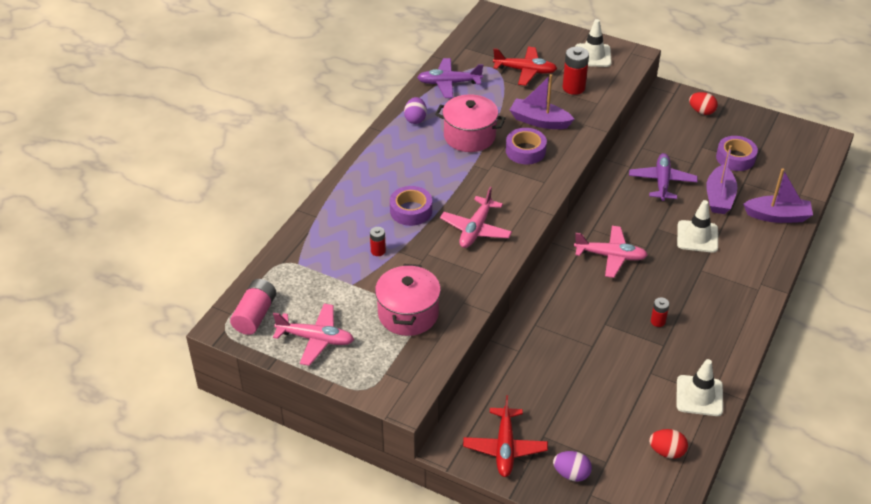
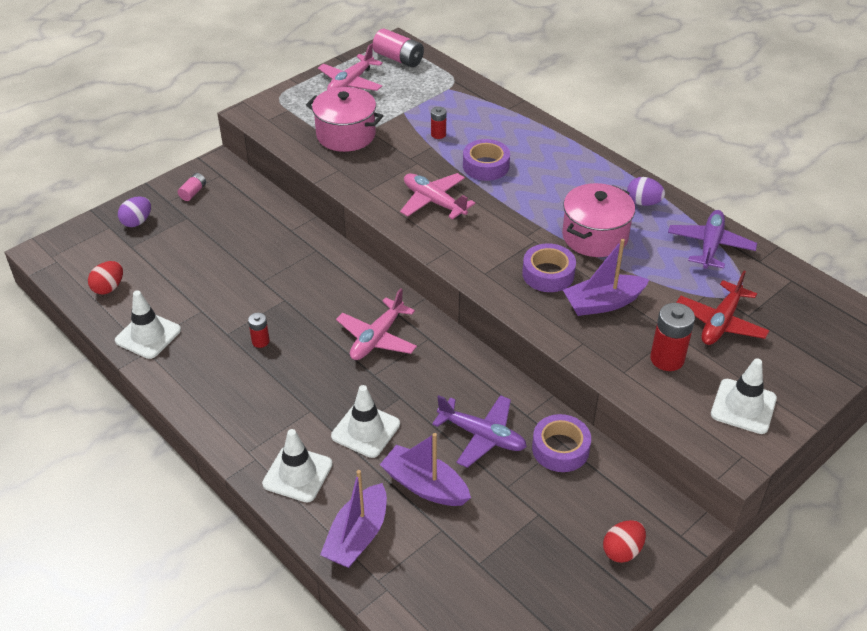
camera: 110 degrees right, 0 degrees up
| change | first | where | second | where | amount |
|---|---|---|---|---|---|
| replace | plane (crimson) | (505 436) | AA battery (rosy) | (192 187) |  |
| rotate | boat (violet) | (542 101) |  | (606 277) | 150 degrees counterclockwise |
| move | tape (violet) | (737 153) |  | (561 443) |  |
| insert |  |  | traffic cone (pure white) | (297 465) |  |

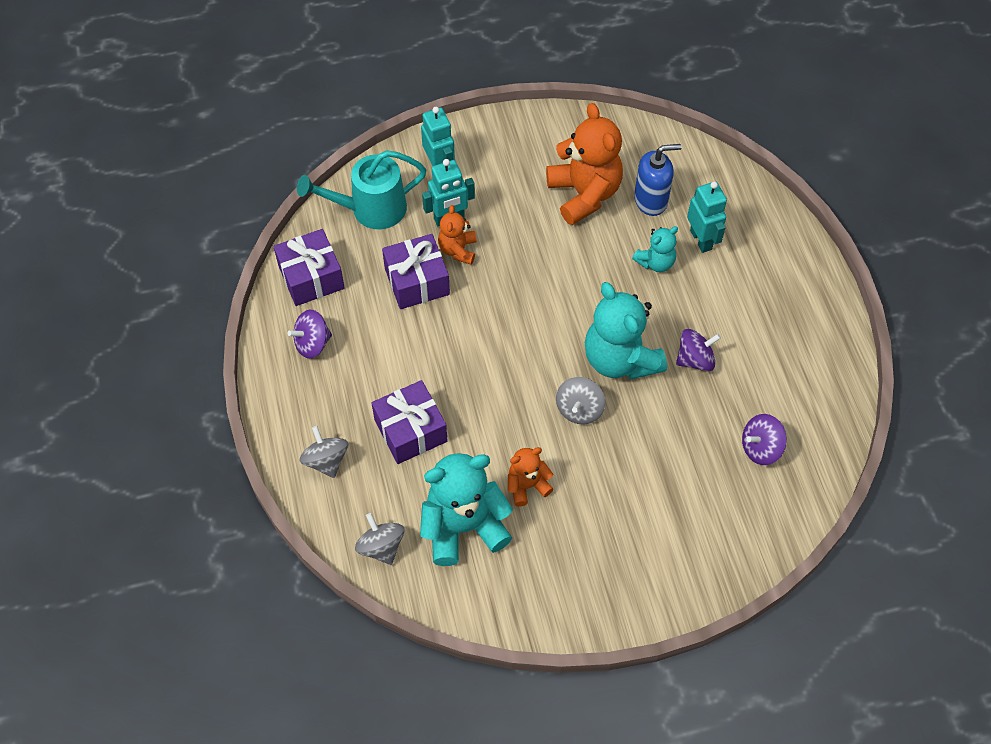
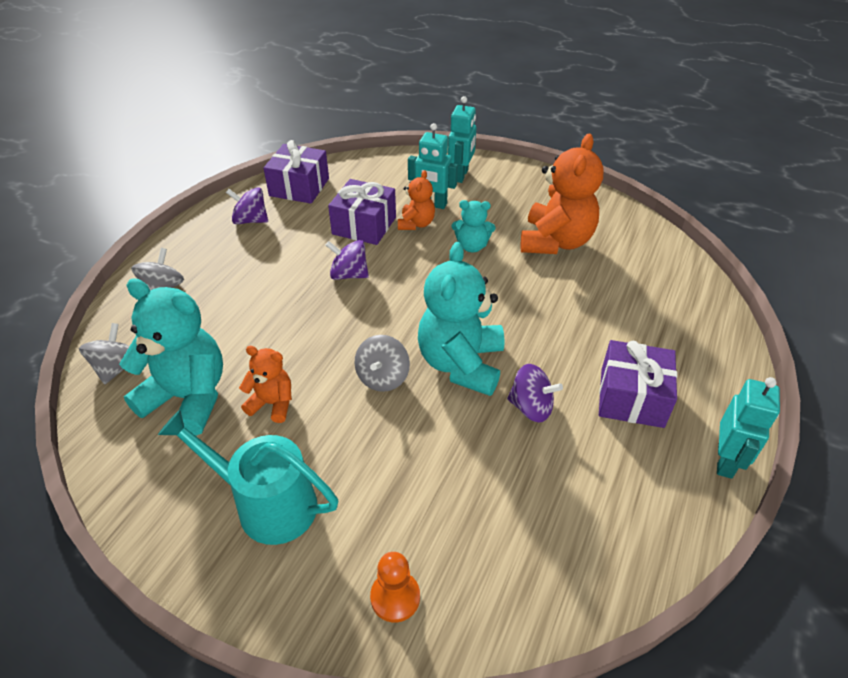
camera: 40 degrees right, 15 degrees down
| change | first | where | second | where | amount |
|---|---|---|---|---|---|
| move | sprinkling can (turquoise) | (361 189) |  | (248 477) |  |
| move | present (violet) | (409 422) |  | (638 384) |  |
| rotate | stuffed bear (bright orange) | (457 235) |  | (416 200) | 150 degrees clockwise |
| rotate | spinning top (ash-grey) | (580 400) |  | (382 363) | 45 degrees counterclockwise |
| move | stuffed bear (turquoise) | (655 249) |  | (473 226) |  |
| delete | pump bottle (cobalt) | (657 180) |  |  |  |
| move | robot figure (turquoise) | (707 217) |  | (748 428) |  |
| move | spinning top (violet) | (764 439) |  | (347 260) |  |
| insert |  |  | chess pawn (bright orange) | (395 587) |  |

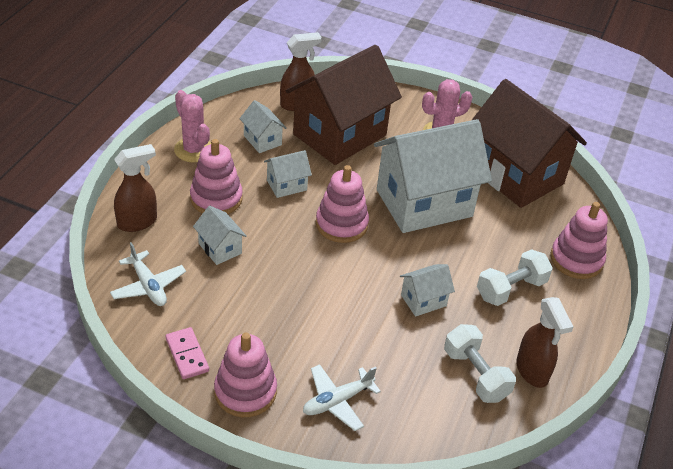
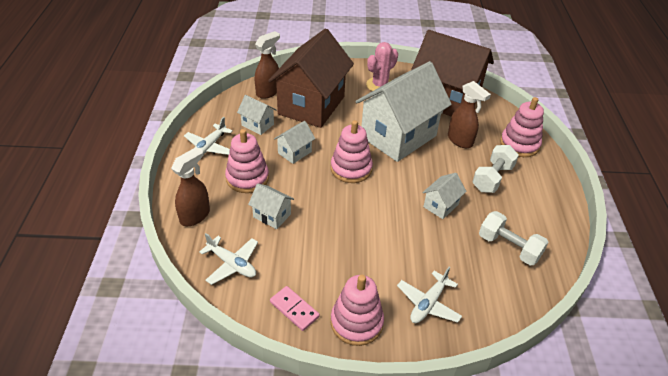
camera: 20 degrees left, 0 degrees up
| change | first | where | second | where | amount |
|---|---|---|---|---|---|
| replace | cactus (rosy) | (192 126) | plane (pure white) | (208 136) |  |
| move | spray cleaner (russet) | (545 342) |  | (469 114) |  |

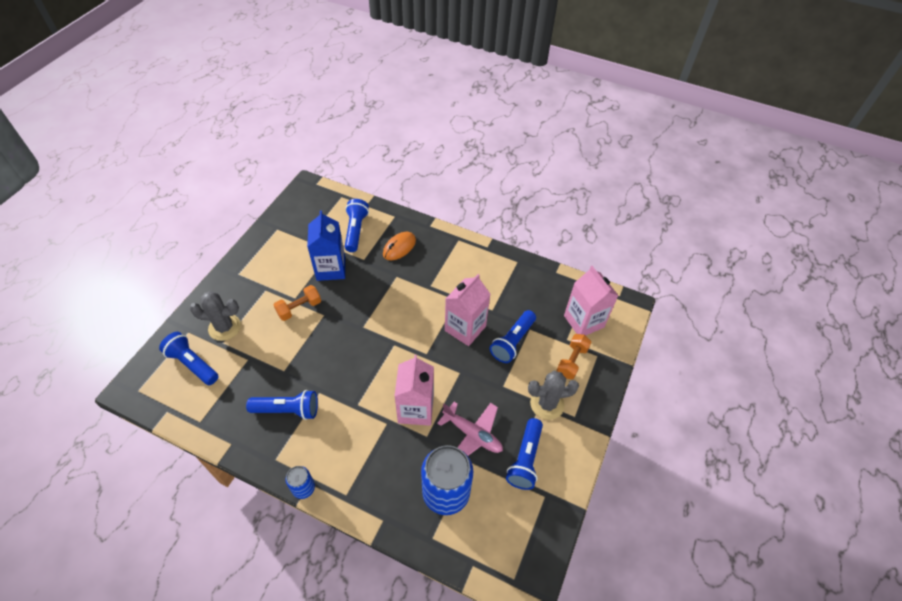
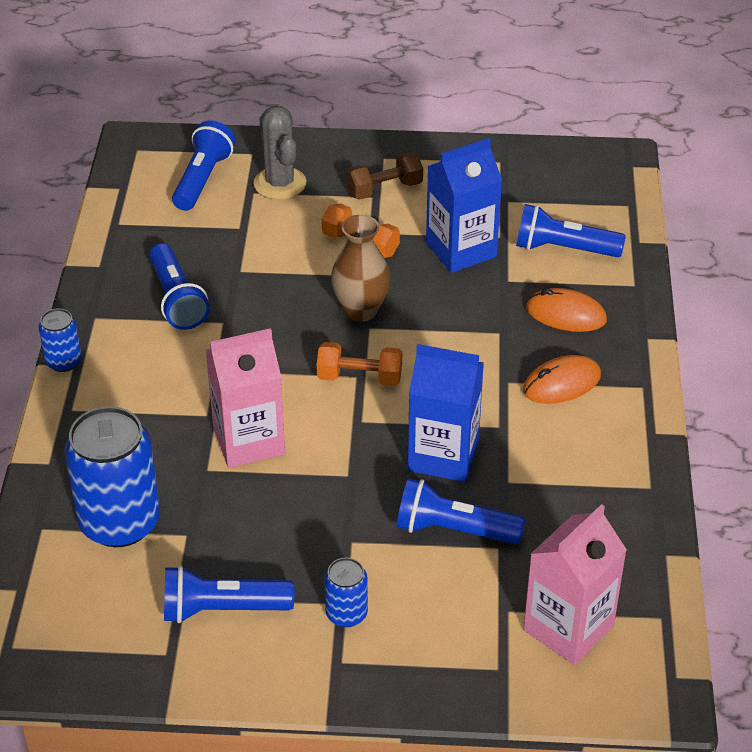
camera: 70 degrees right, 10 degrees down
| change | first | where | second | where | amount |
|---|---|---|---|---|---|
| rotate | pocket torch (cobalt) | (357 225) |  | (571 230) | 150 degrees counterclockwise |
| delete | plane (rosy) | (470 429) |  |  |  |
| recolor | carton (rosy) | (468 310) | carton (cobalt) | (446 413) |  |
| replace | cactus (ash-grey) | (553 395) | can (cobalt) | (346 592) |  |
| move | free weight (bright orange) | (573 356) |  | (359 364) |  |
| insert |  |  | flower vase (russet) | (360 268) |  |
| insert |  |  | free weight (russet) | (384 176) |  |
| insert |  |  | mouse (bright orange) | (562 379) |  |

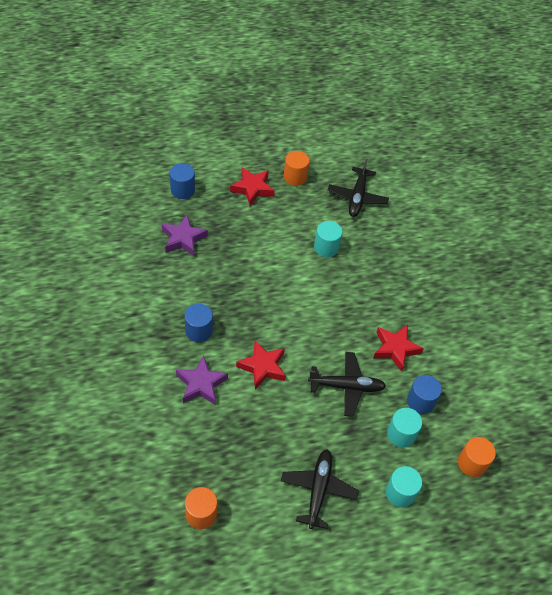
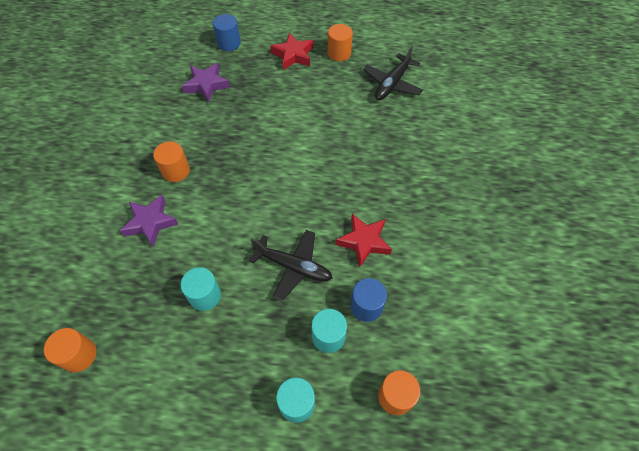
camera: 25 degrees right, 5 degrees up
| change | first | where | second | where | amount |
|---|---|---|---|---|---|
| recolor | cylinder shape (cobalt) | (199 323) | cylinder shape (bright orange) | (171 161) |  |
| delete | star (crimson) | (261 365) |  |  |  |
| delete | plane (jet-black) | (320 489) |  |  |  |
| move | cylinder shape (turquoise) | (328 239) |  | (200 289) |  |

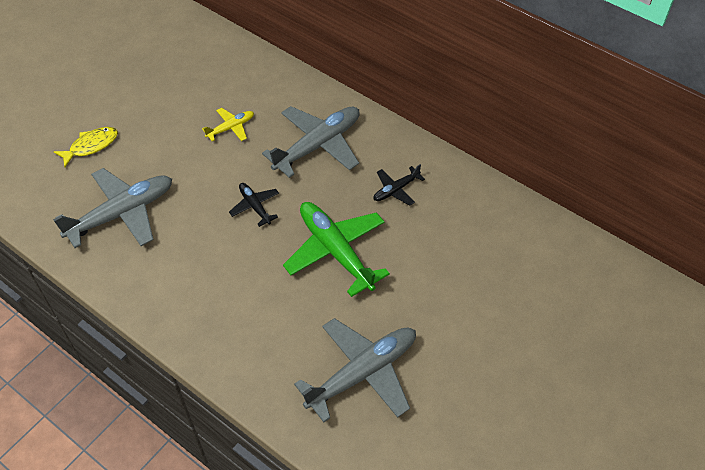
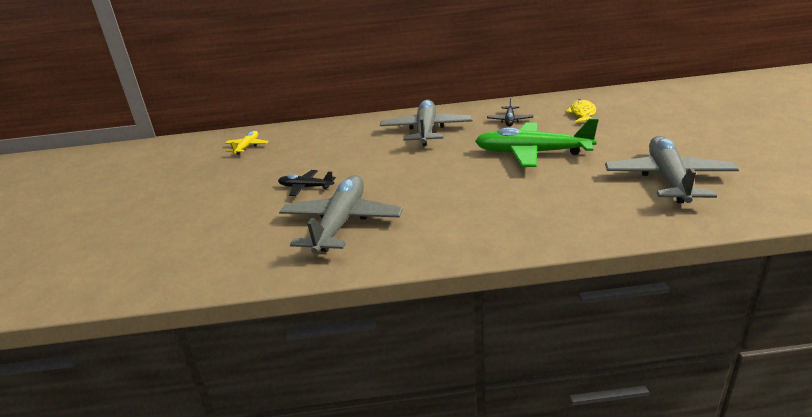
camera: 40 degrees left, 25 degrees down
| change | first | where | second | where | amount |
|---|---|---|---|---|---|
| move | fish (yellow) | (86 147) |  | (582 111) |  |
| move | plane (yellow) | (228 124) |  | (247 143) |  |
| move | plane (jet-black) | (254 205) |  | (307 183) |  |

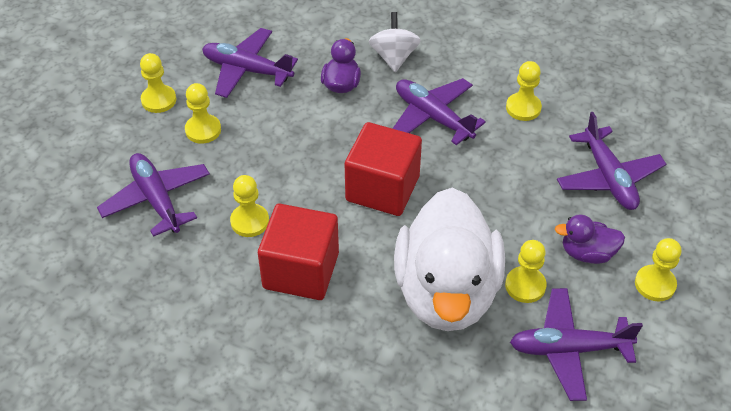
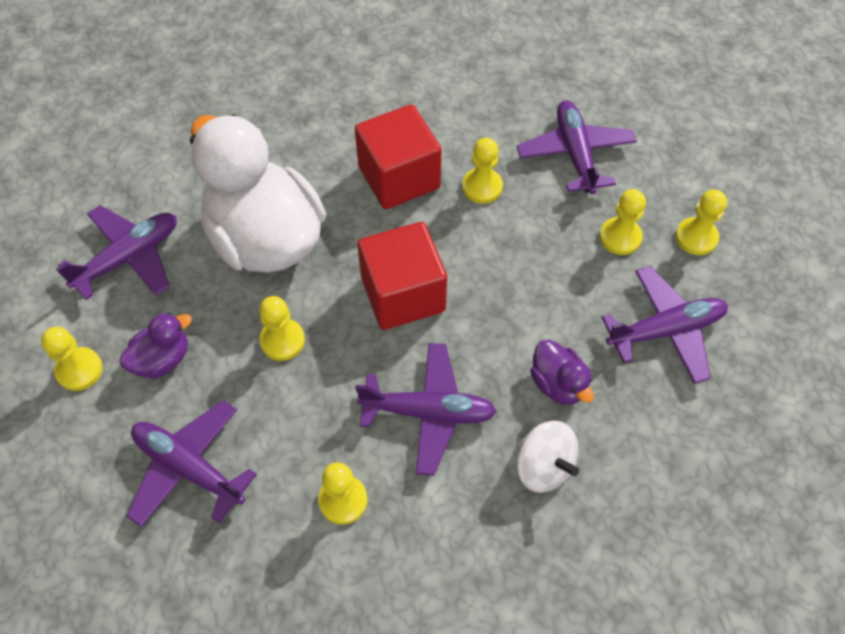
camera: 140 degrees right, 10 degrees up
| change | first | where | second | where | amount |
|---|---|---|---|---|---|
| rotate | plane (violet) | (153 195) |  | (576 147) | 120 degrees counterclockwise |
| move | chess pawn (yellow) | (526 271) |  | (282 328) |  |

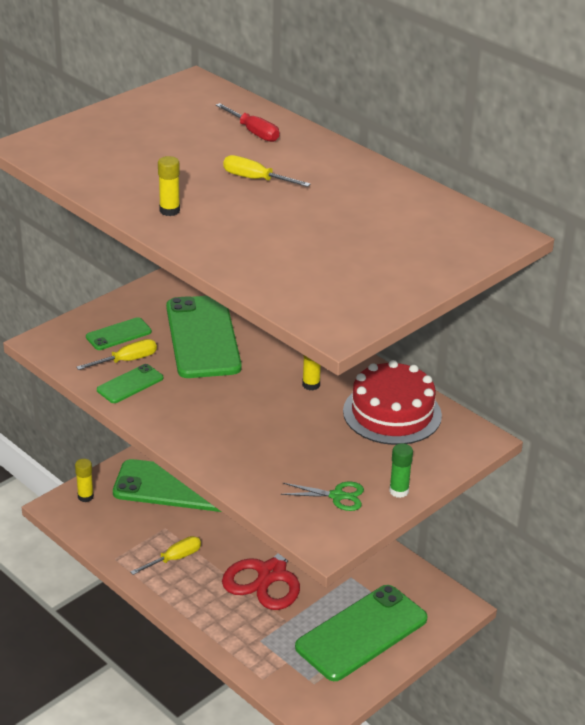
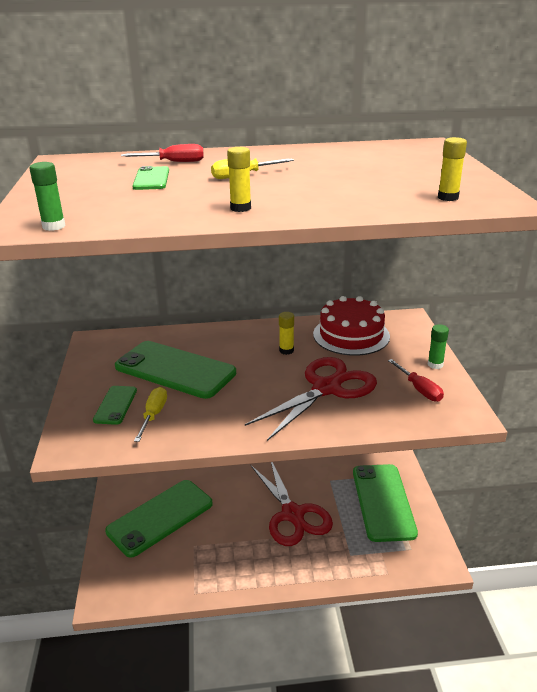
camera: 50 degrees left, 5 degrees down
| change | first | where | second | where | amount |
|---|---|---|---|---|---|
| move | glue (yellow) | (84 480) |  | (452 169) |  |
| move | mobile phone (green) | (130 383) |  | (150 178) |  |
| delete | flat screwdriver (yellow) | (165 555) |  |  |  |
| replace | pair of scissors (green) | (322 496) | flat screwdriver (crimson) | (416 380) |  |
| insert |  |  | glue (green) | (47 196) |  |
| insert |  |  | pair of scissors (crimson) | (311 399) |  |

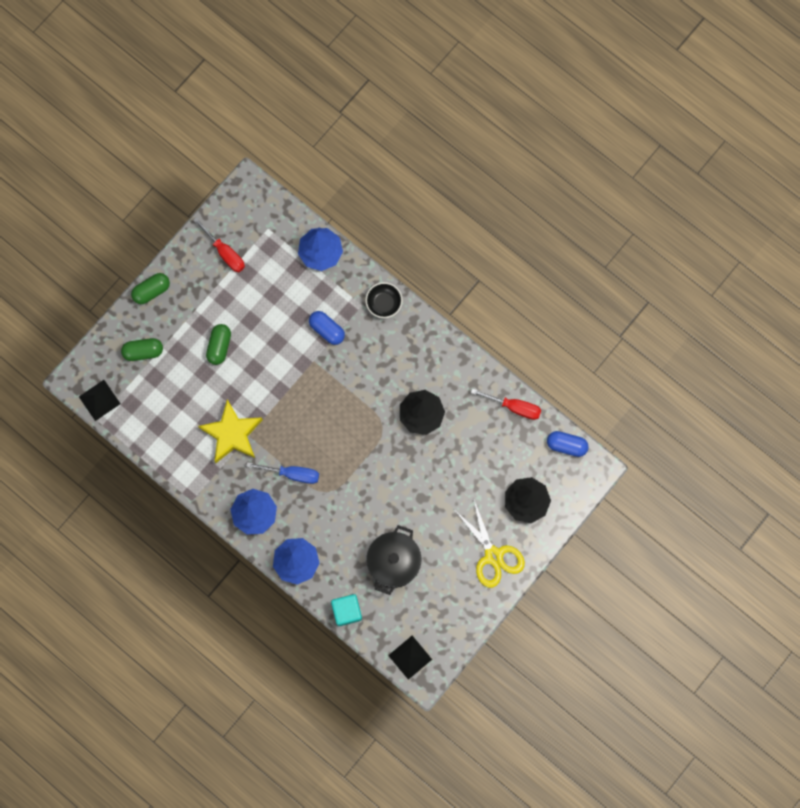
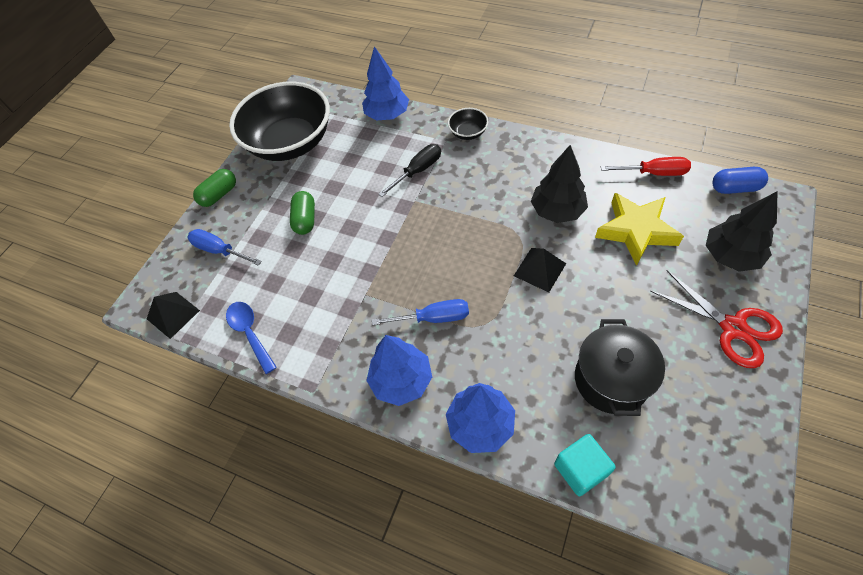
camera: 10 degrees left, 20 degrees down
| change | first | where | second | where | amount |
|---|---|---|---|---|---|
| replace | capsule (green) | (142 349) | flat screwdriver (cobalt) | (224 247) |  |
| replace | flat screwdriver (crimson) | (219 244) | bowl (jet-black) | (279 121) |  |
| move | star (yellow) | (230 431) |  | (639 229) |  |
| replace | capsule (cobalt) | (327 328) | flat screwdriver (jet-black) | (409 170) |  |
| move | pyramid (jet-black) | (410 658) |  | (540 270) |  |
| recolor | pair of scissors (yellow) | (490 543) | pair of scissors (crimson) | (716 319) |  |
| insert |  |  | spoon (cobalt) | (251 338) |  |

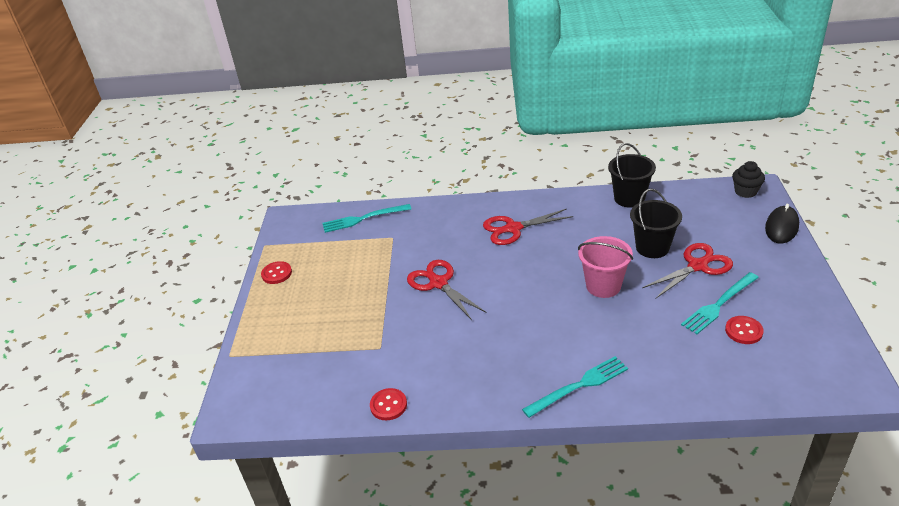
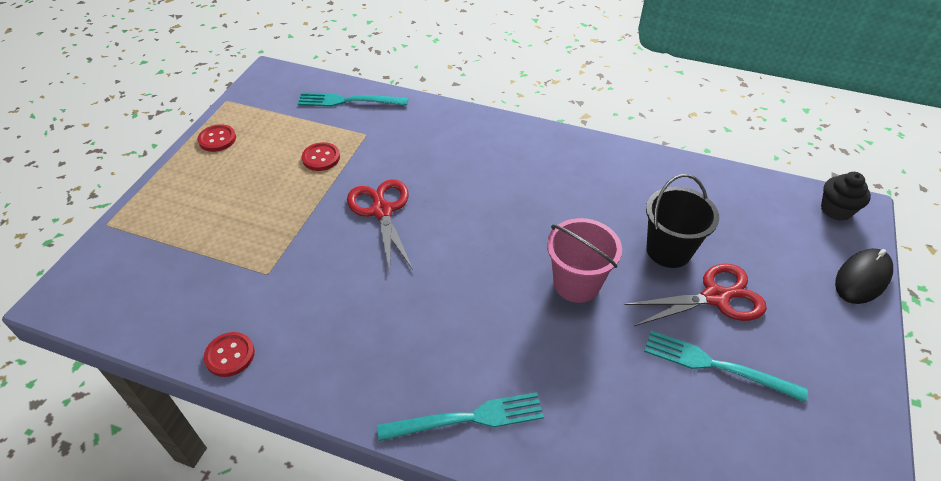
camera: 15 degrees right, 10 degrees up
| change | first | where | second | where | amount |
|---|---|---|---|---|---|
| delete | pair of scissors (crimson) | (528 227) |  |  |  |
| delete | pail (jet-black) | (632 175) |  |  |  |
| rotate | table fork (turquoise) | (720 303) |  | (726 366) | 45 degrees clockwise |
| move | shirt button (crimson) | (744 330) |  | (321 156) |  |

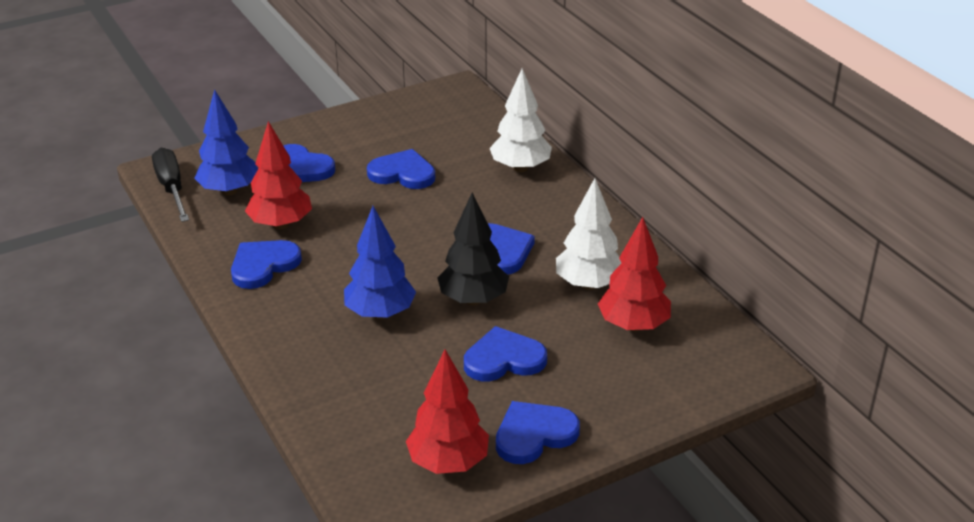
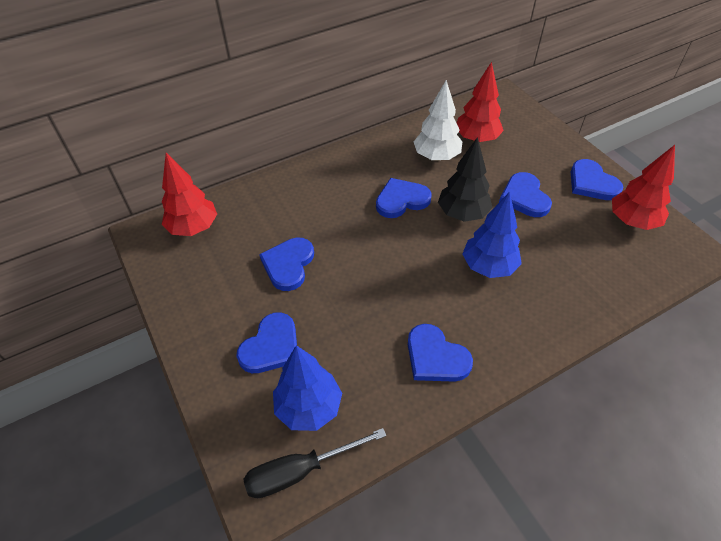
camera: 90 degrees left, 15 degrees up
| change | first | where | second | where | amount |
|---|---|---|---|---|---|
| move | tree (crimson) | (278 175) |  | (189 194) |  |
| delete | tree (pure white) | (520 120) |  |  |  |

